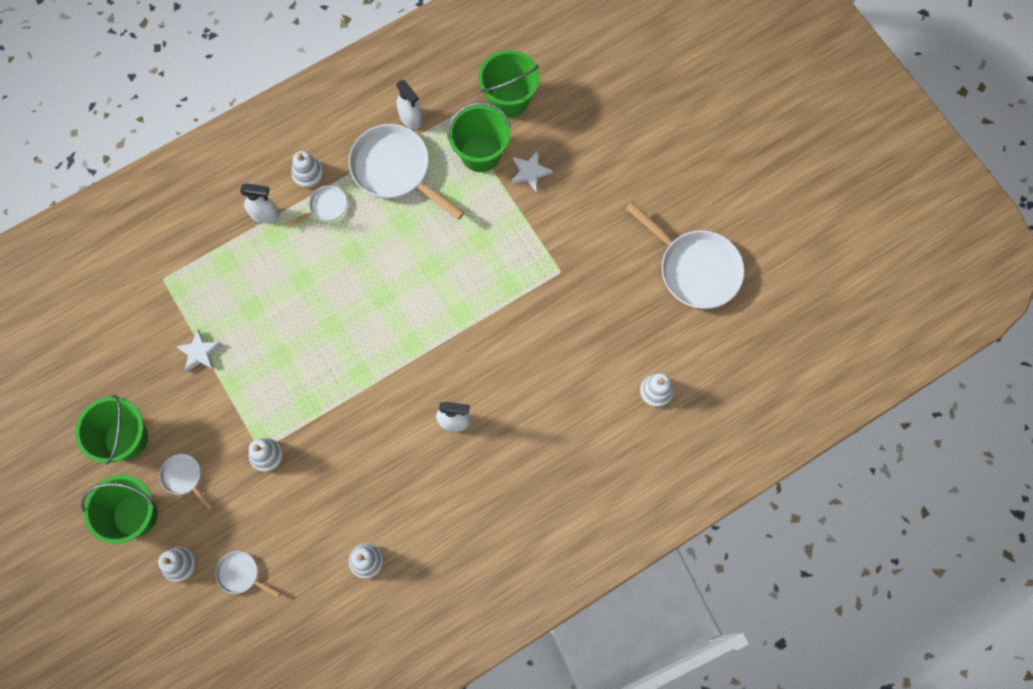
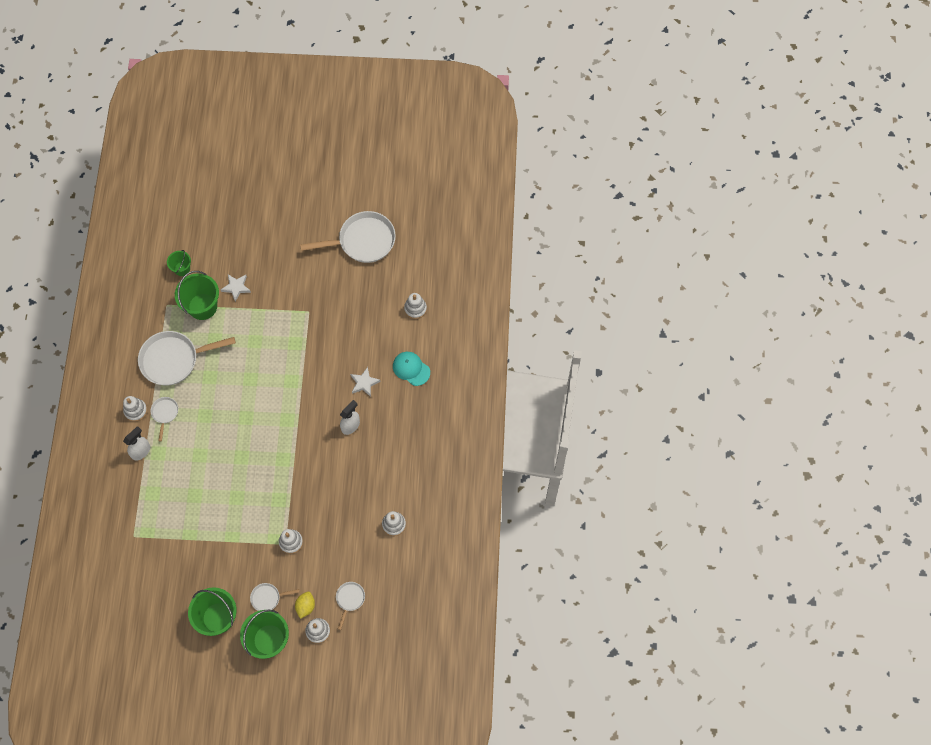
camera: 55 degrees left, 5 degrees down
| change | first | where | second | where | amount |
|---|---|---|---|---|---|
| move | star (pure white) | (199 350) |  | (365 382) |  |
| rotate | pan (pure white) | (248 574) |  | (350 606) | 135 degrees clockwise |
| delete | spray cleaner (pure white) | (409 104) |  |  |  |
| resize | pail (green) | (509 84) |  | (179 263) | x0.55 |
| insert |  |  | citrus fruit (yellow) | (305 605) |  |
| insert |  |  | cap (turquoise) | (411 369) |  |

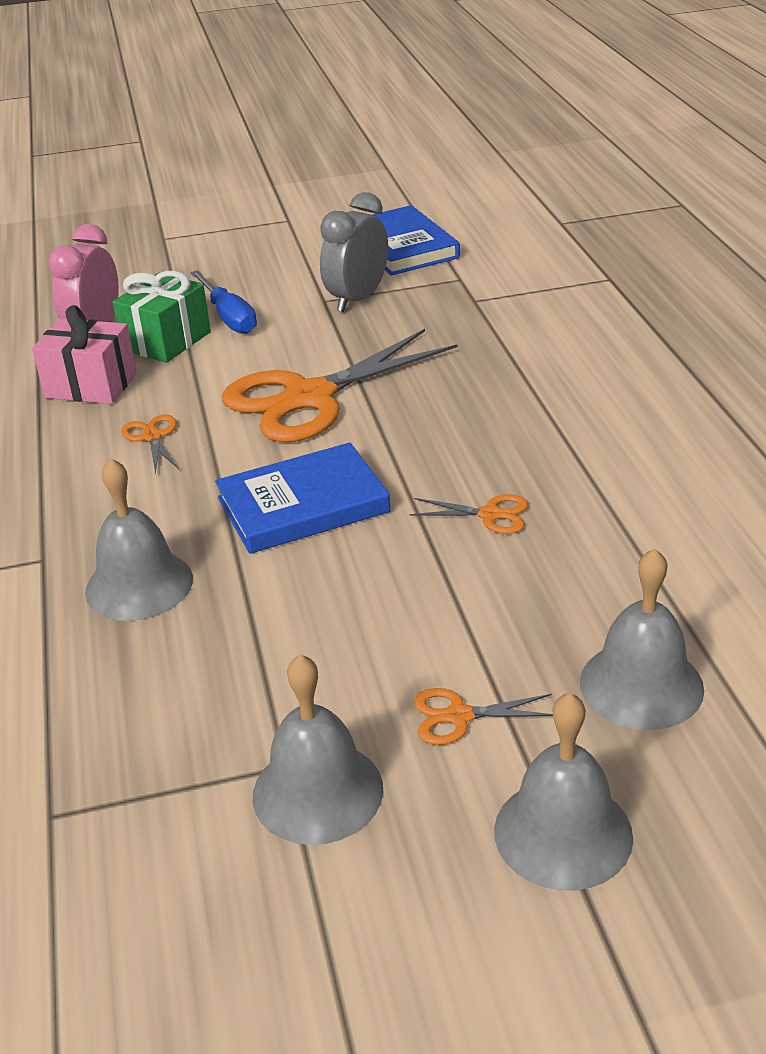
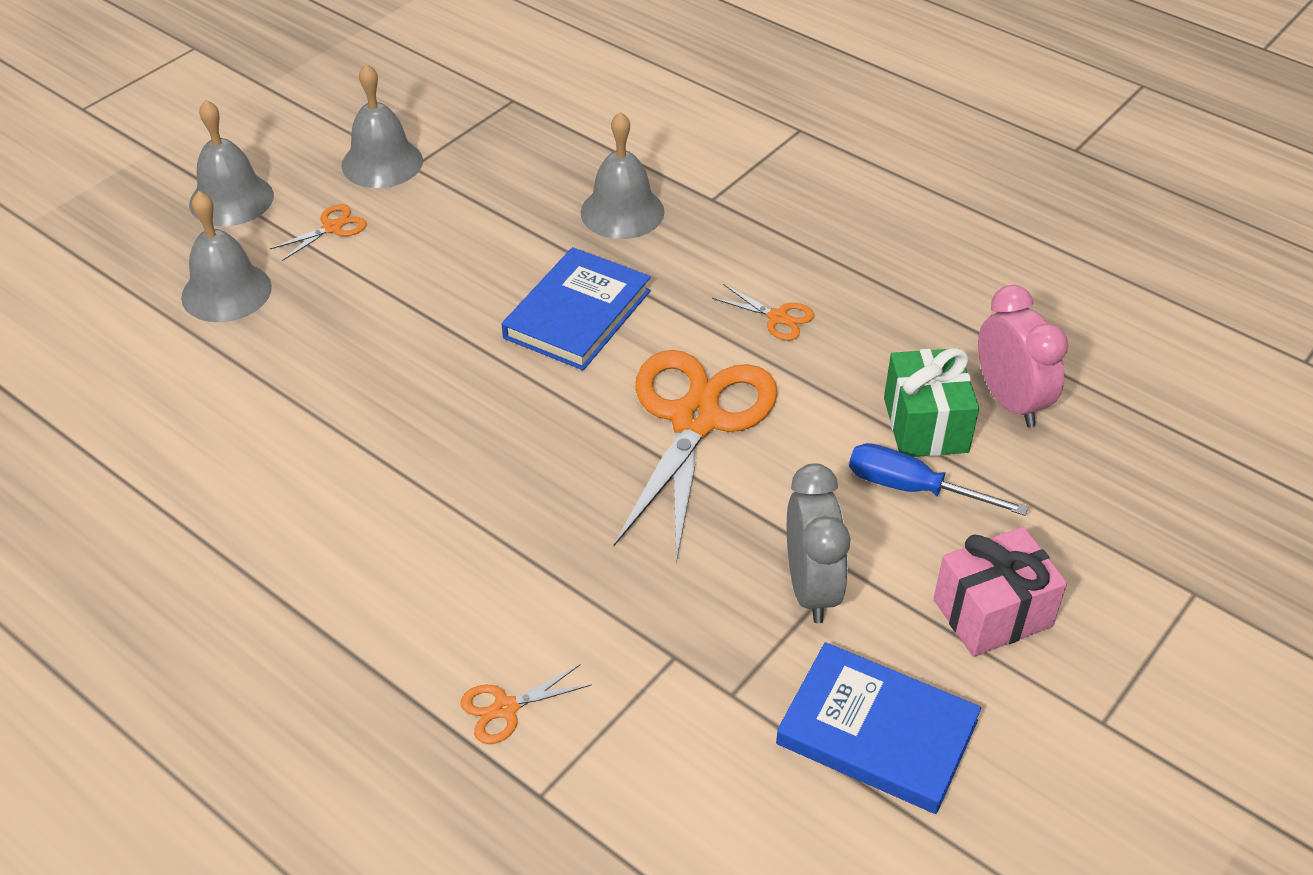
camera: 140 degrees right, 10 degrees up
| change | first | where | second | where | amount |
|---|---|---|---|---|---|
| move | present (rosy) | (84 354) |  | (1000 592) |  |
| move | pair of scissors (bright orange) | (469 514) |  | (526 704) |  |

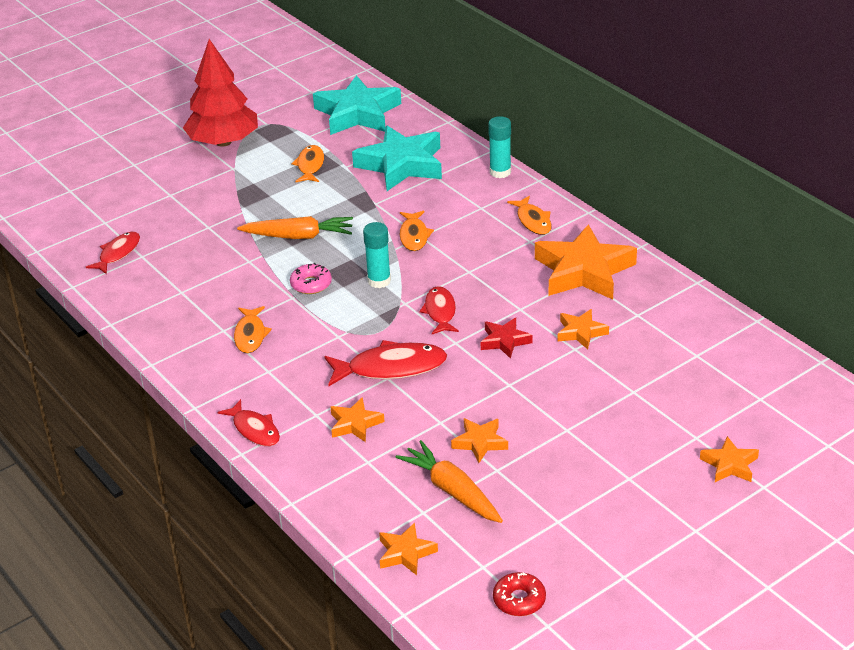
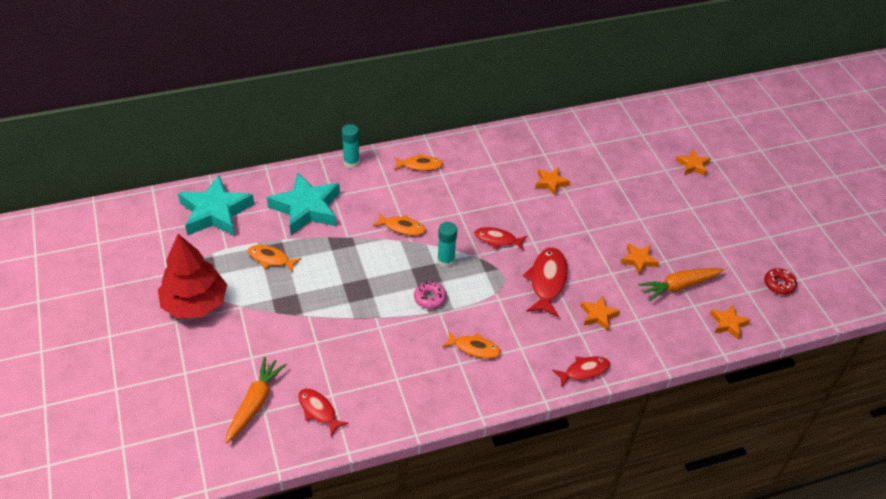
camera: 75 degrees left, 10 degrees up
| change | first | where | second | where | amount |
|---|---|---|---|---|---|
| move | root vegetable (bright orange) | (295 227) |  | (256 400) |  |
| delete | star (crimson) | (507 338) |  |  |  |
| delete | star (bright orange) | (586 261) |  |  |  |

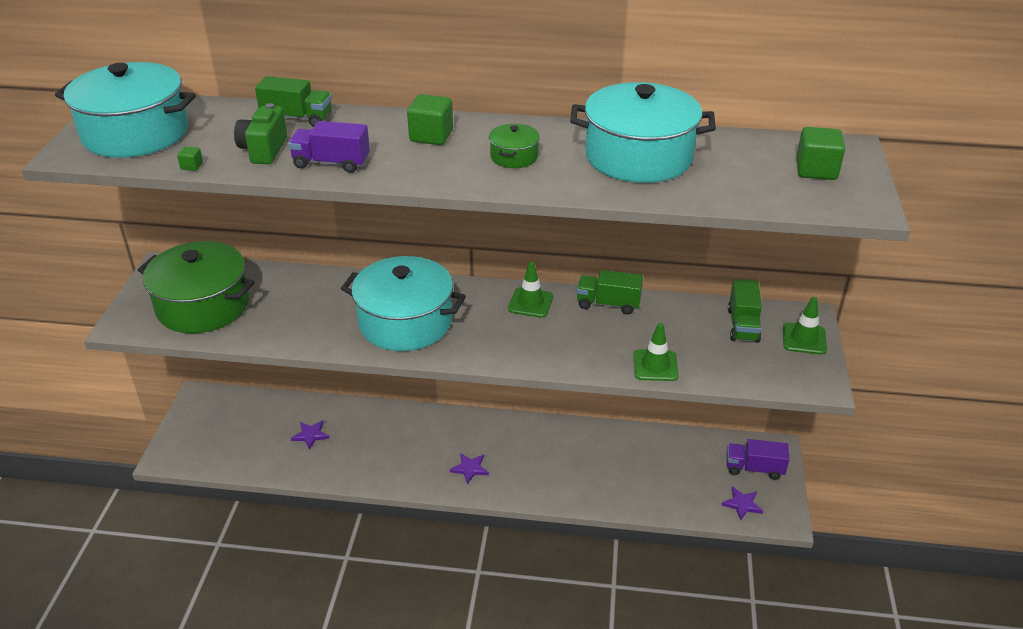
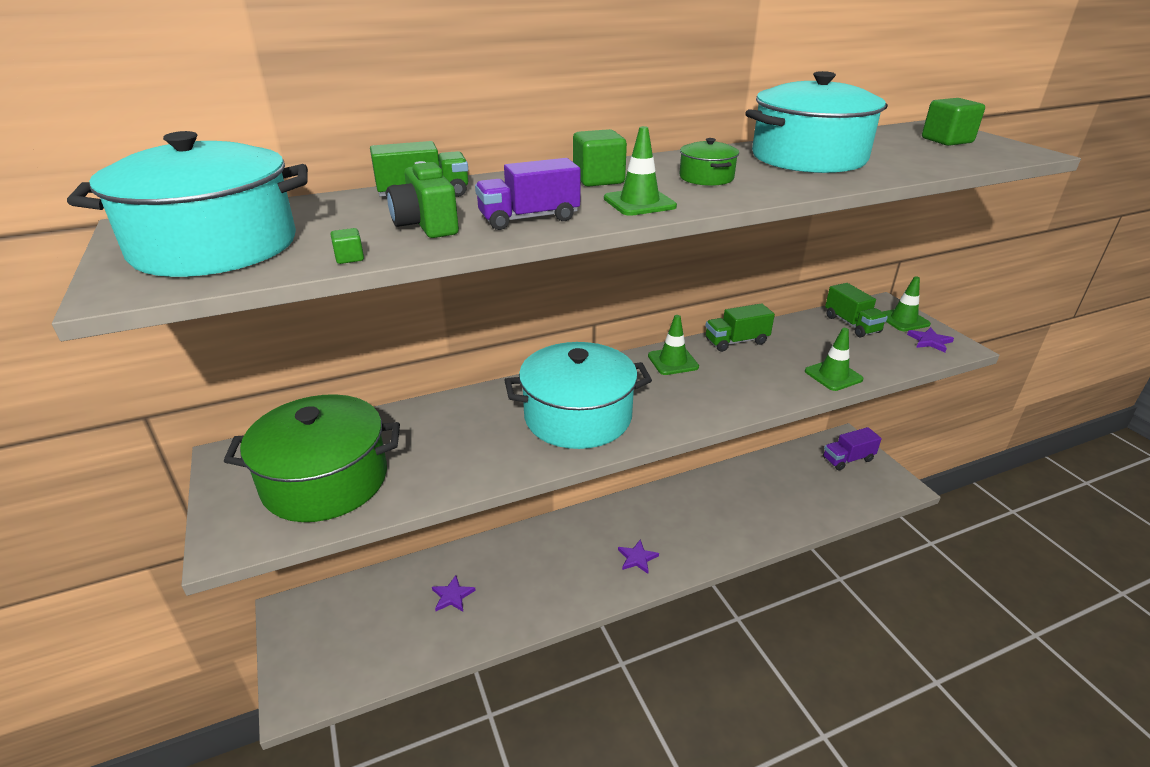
camera: 30 degrees left, 5 degrees down
| change | first | where | second | where | amount |
|---|---|---|---|---|---|
| move | star (violet) | (742 503) |  | (930 339) |  |
| insert |  |  | traffic cone (green) | (640 171) |  |

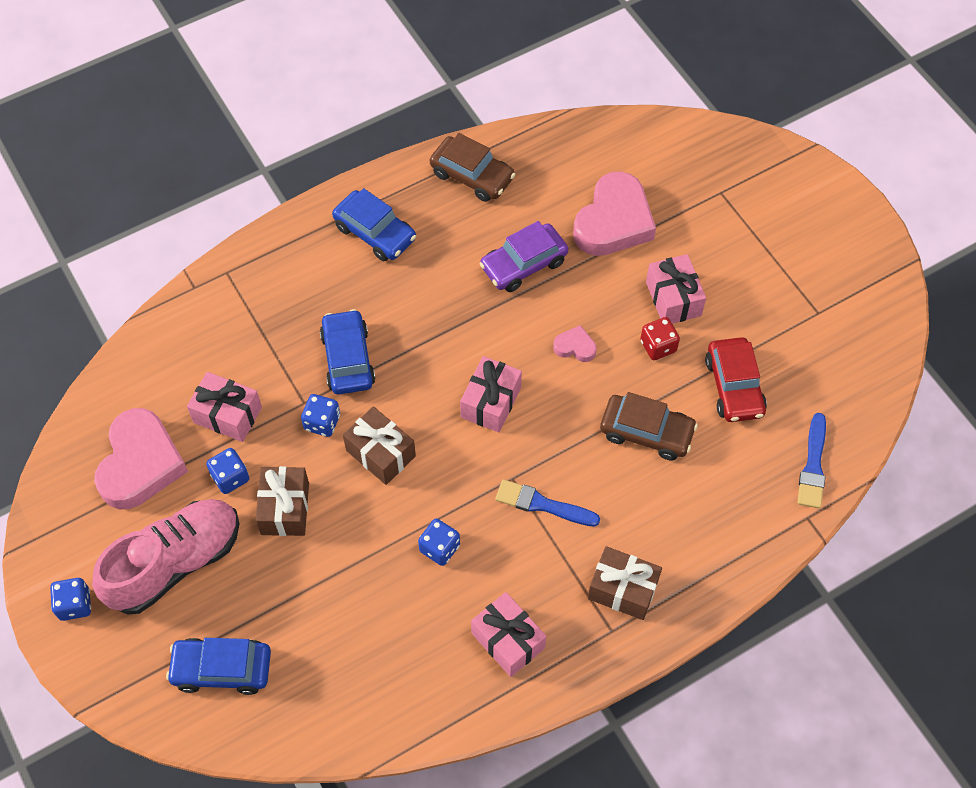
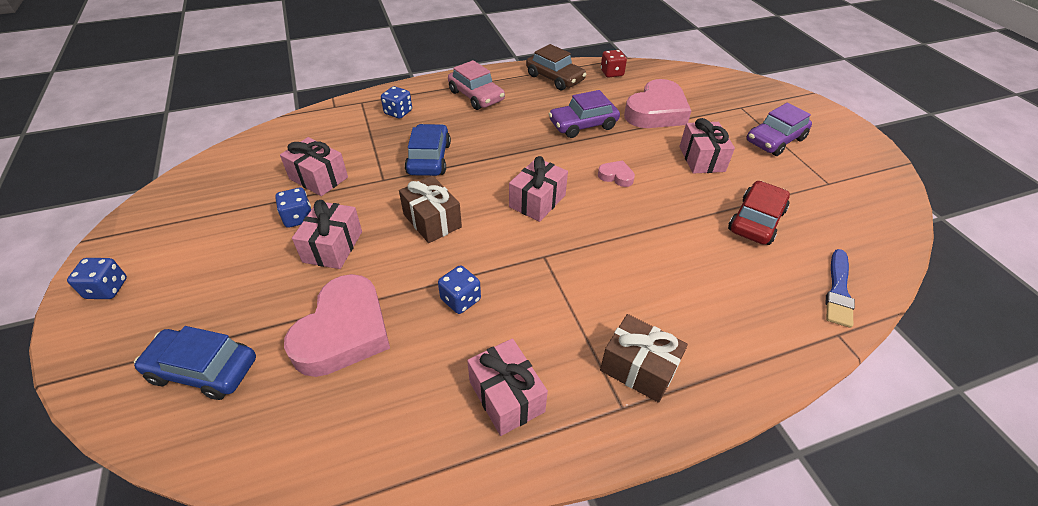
camera: 10 degrees right, 15 degrees down
| change | first | where | second | where | amount |
|---|---|---|---|---|---|
| delete | sneaker (rosy) | (165 557) |  |  |  |
| move | love heart (rosy) | (141 458) |  | (337 325) |  |
| recolor | present (russet) | (282 501) | present (rosy) | (327 234) |  |
| move | dice (cobalt) | (320 415) |  | (396 102) |  |
| recolor | automobile (cobalt) | (374 224) | automobile (rosy) | (476 85) |  |
| delete | paint brush (cobalt) | (547 503) |  |  |  |
| delete | automobile (russet) | (649 426) |  |  |  |
| move | dice (crimson) | (660 338) |  | (614 63) |  |
| rotate | automobile (crimson) | (736 379) |  | (759 213) | 150 degrees counterclockwise |
| insert |  |  | automobile (violet) | (779 129) |  |

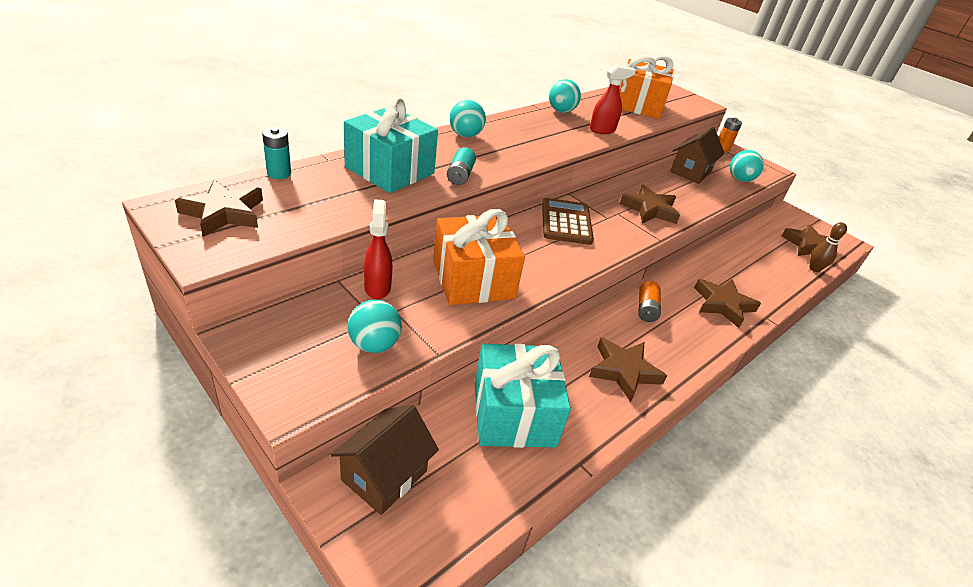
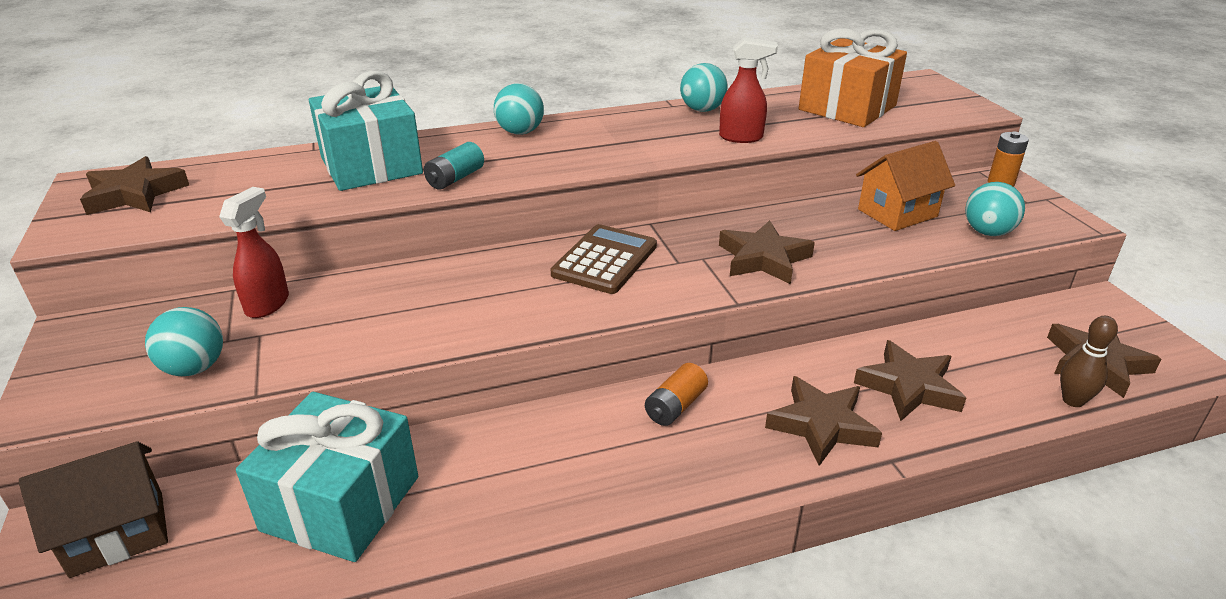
camera: 30 degrees right, 5 degrees down
| change | first | where | second | where | amount |
|---|---|---|---|---|---|
| delete | AA battery (turquoise) | (276 153) |  |  |  |
| delete | present (bright orange) | (479 257) |  |  |  |
| move | star (russet) | (628 369) |  | (910 380) |  |
| recolor | toy house (russet) | (697 155) | toy house (bright orange) | (905 186) |  |

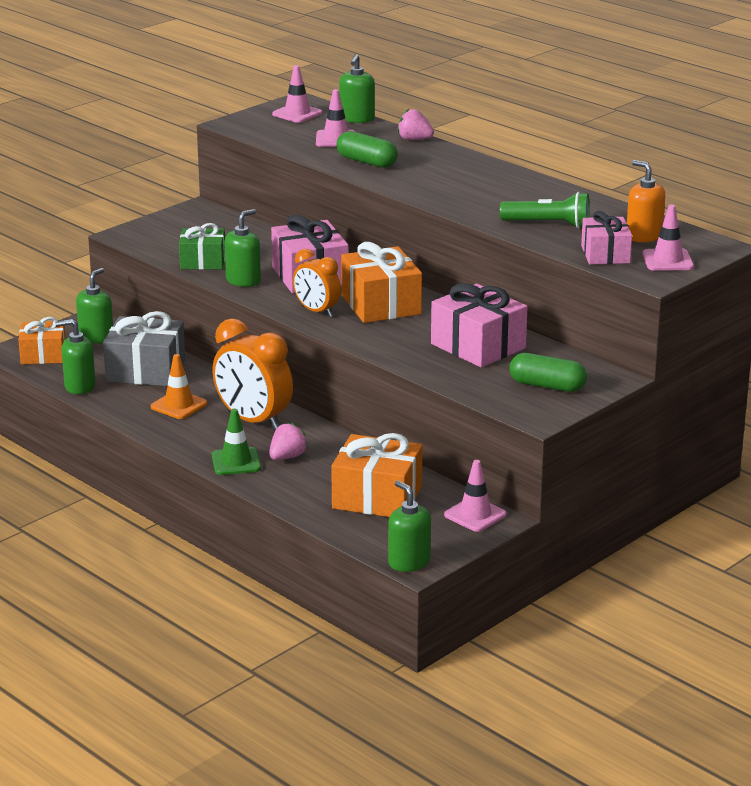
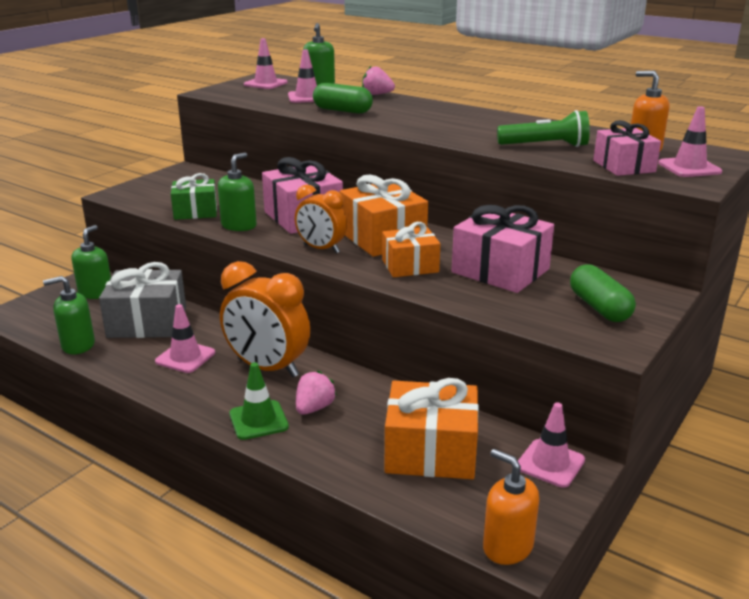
camera: 10 degrees left, 0 degrees up
| change | first | where | second | where | amount |
|---|---|---|---|---|---|
| move | present (bright orange) | (42 340) |  | (411 249) |  |
| recolor | traffic cone (bright orange) | (179 386) | traffic cone (rosy) | (185 338) |  |
| recolor | pump bottle (green) | (409 526) | pump bottle (bright orange) | (511 507) |  |
| rotate | capsule (green) | (548 372) |  | (603 293) | 60 degrees clockwise |

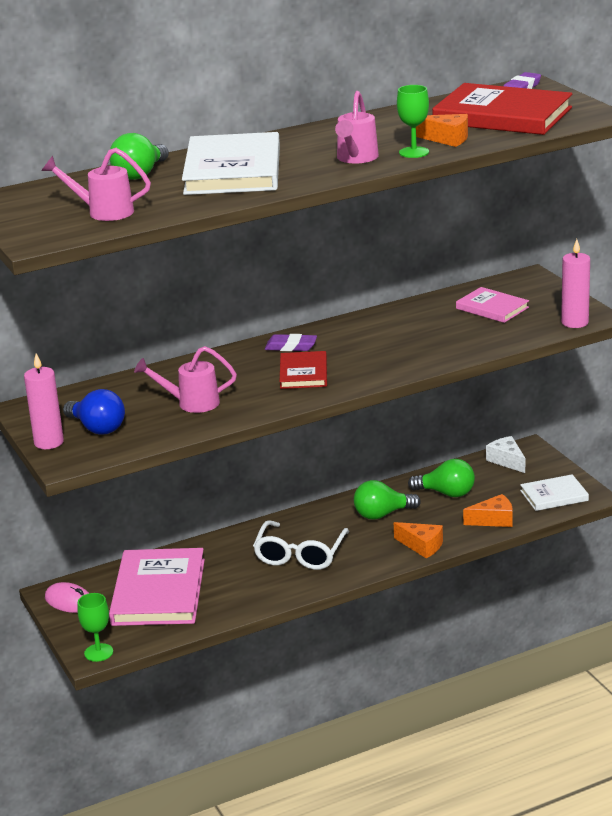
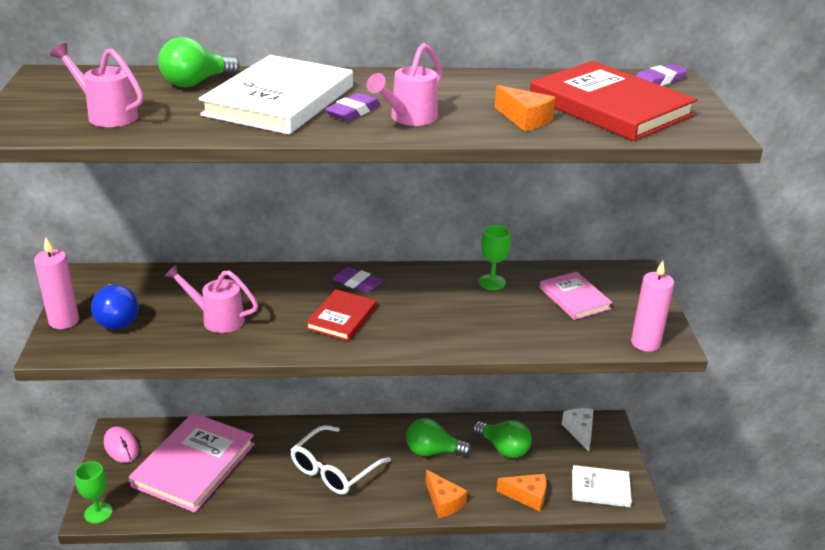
camera: 20 degrees right, 5 degrees up
| change | first | where | second | where | amount |
|---|---|---|---|---|---|
| move | goblet (green) | (413 121) |  | (495 257) |  |
| insert |  |  | eraser (violet) | (353 107) |  |

